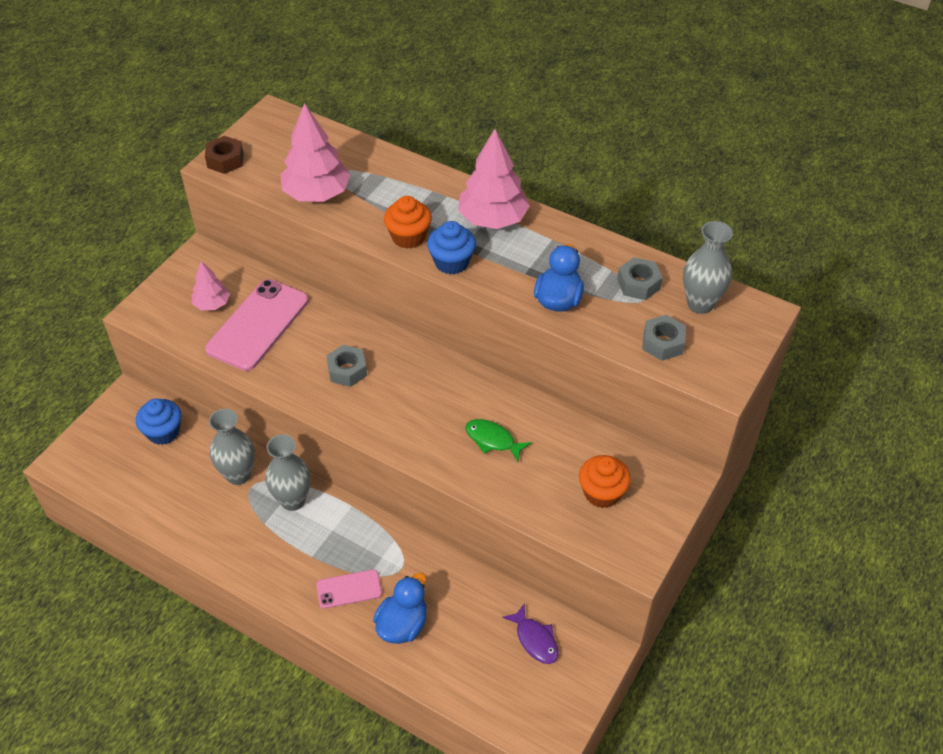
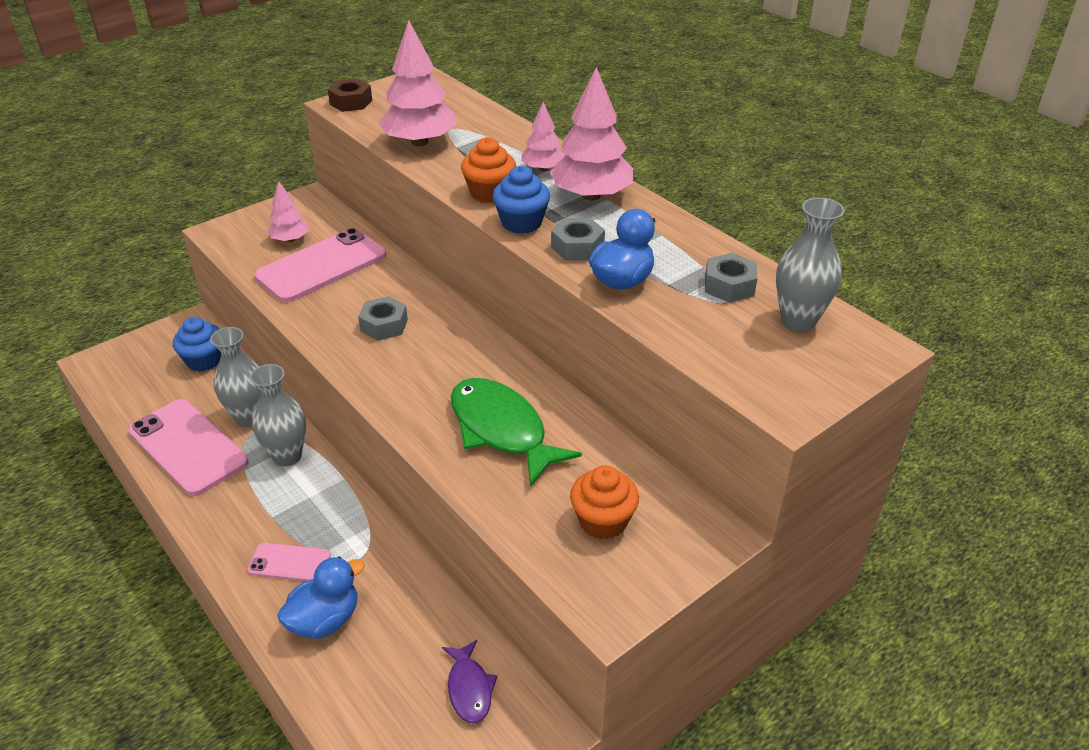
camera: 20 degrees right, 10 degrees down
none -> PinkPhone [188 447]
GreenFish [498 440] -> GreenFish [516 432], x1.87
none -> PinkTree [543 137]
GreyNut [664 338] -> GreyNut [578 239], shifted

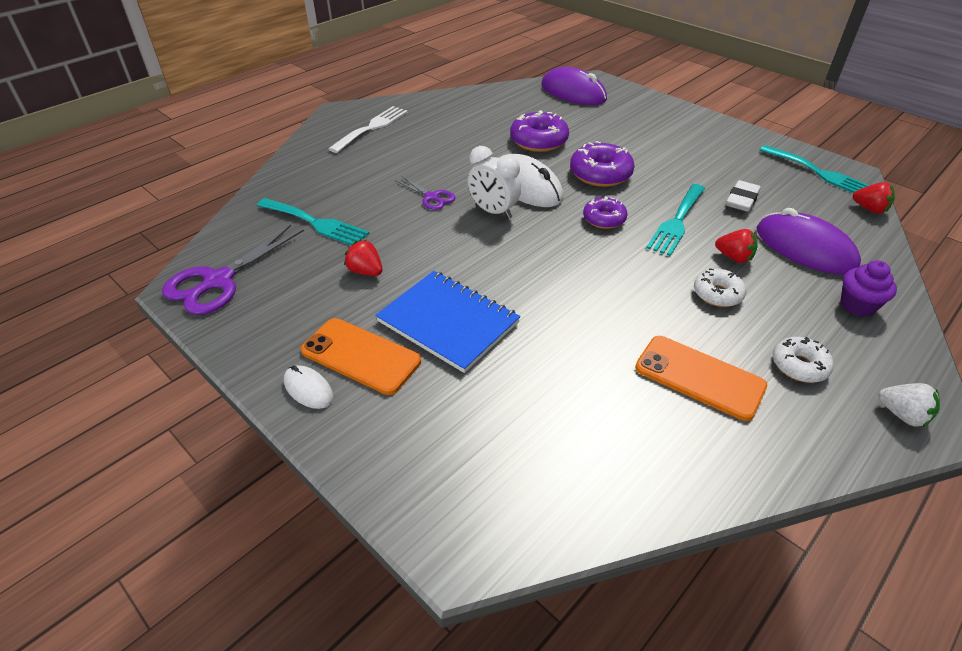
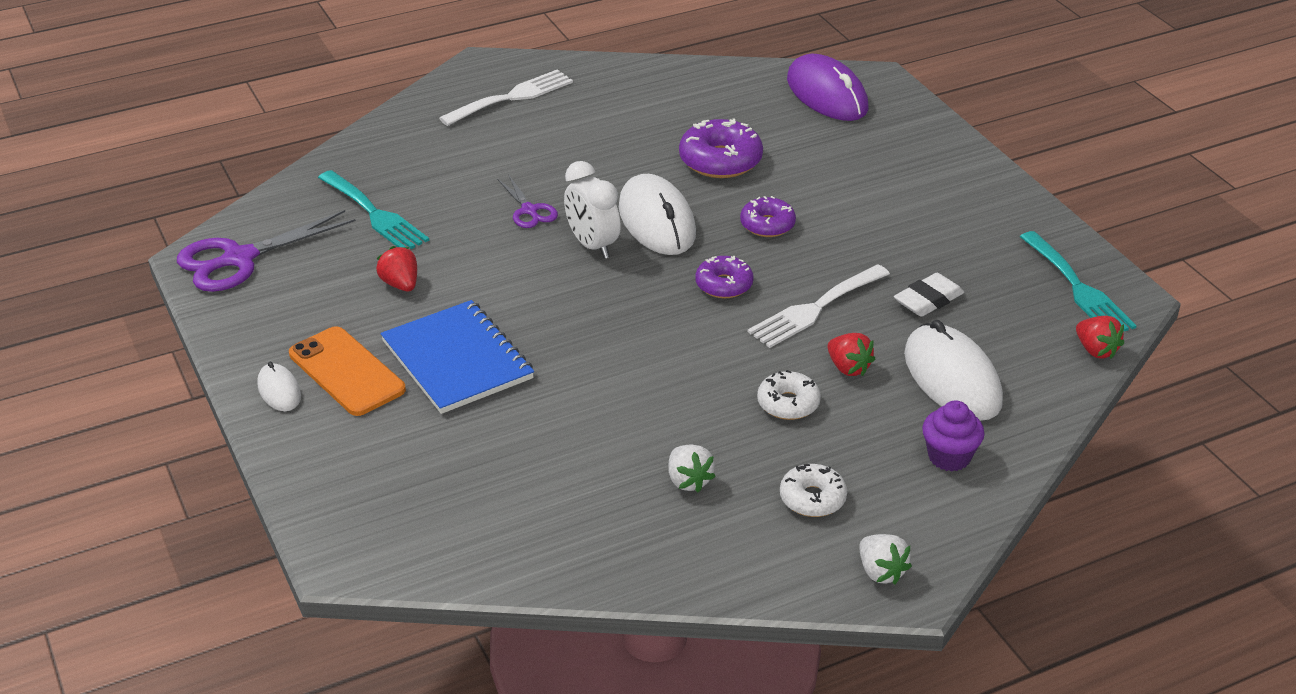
camera: 20 degrees right, 5 degrees down
OrangePhone [701 378] -> WhiteStrawberry [692 469]
PurpleDonut [602 164] -> PurpleDonut [768 216], x0.63
TurquoiseFork [675 220] -> WhiteFork [819 306]
PurpleMouse [809 241] -> WhiteMouse [953 370]

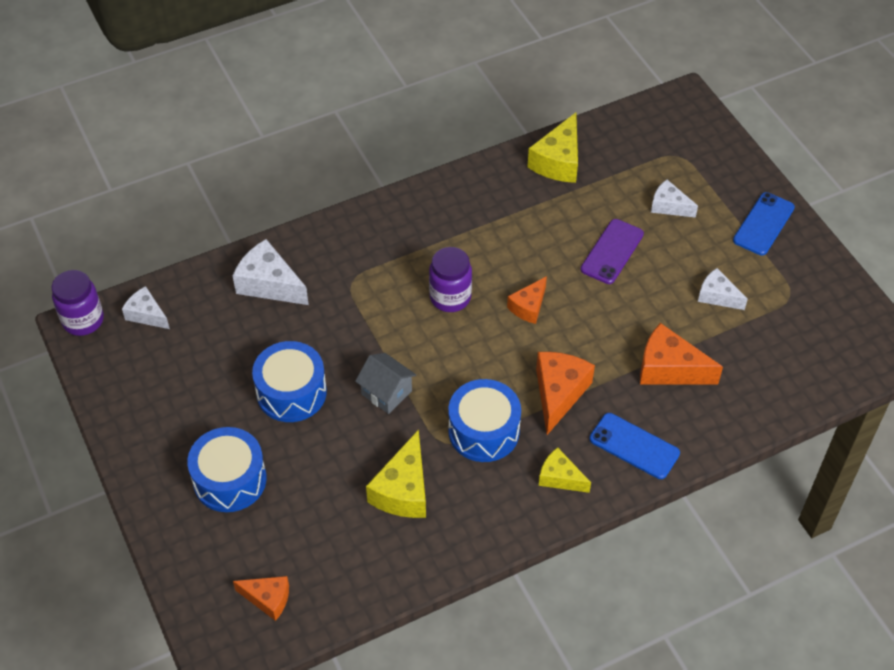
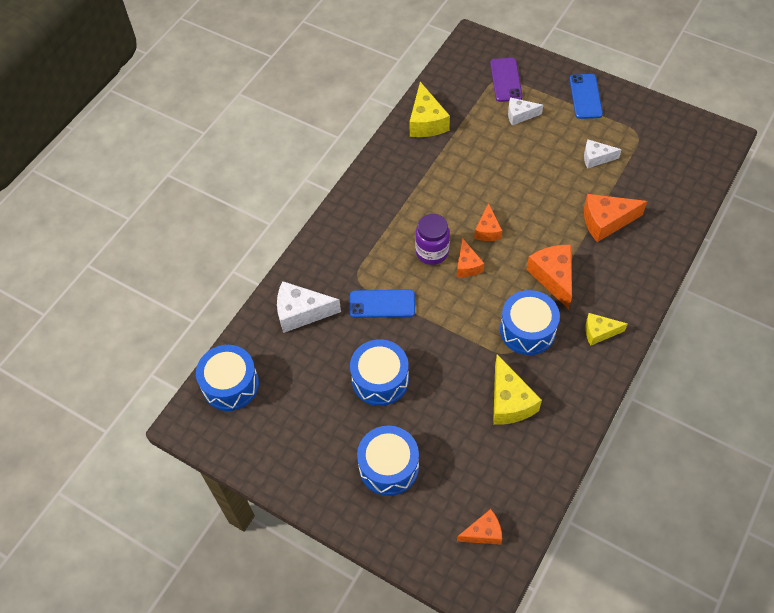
camera: 30 degrees left, 5 degrees up
WhiteCheese [146 307] -> BlueDrum [227 378]
BluePhone [634 446] -> BluePhone [382 304], shifted
none -> OrangeCheese [470 257]
PurplePhone [612 251] -> PurplePhone [506 80], shifted
PurpleJar [78 303] -> none
GreyHouse [385 383] -> none

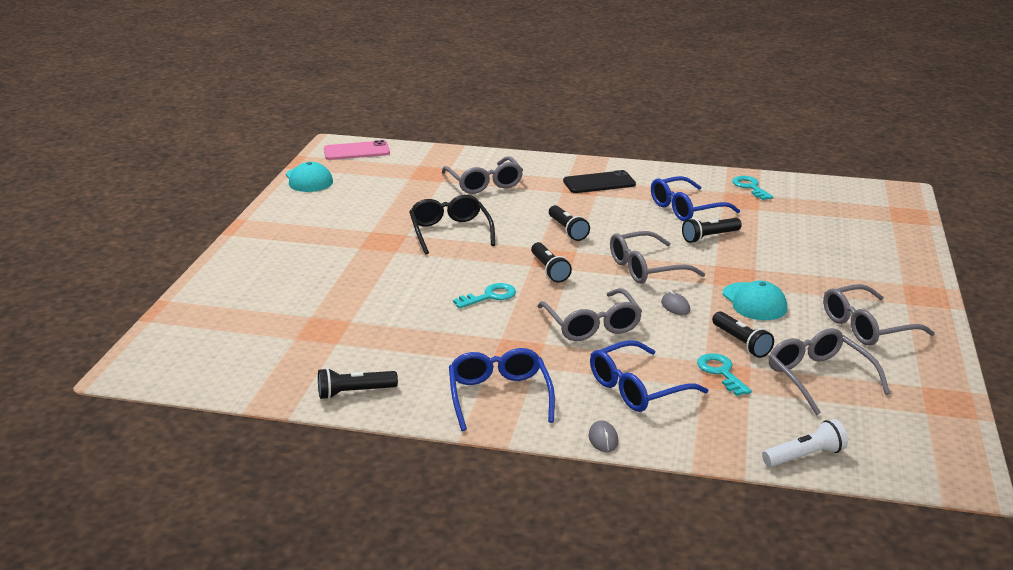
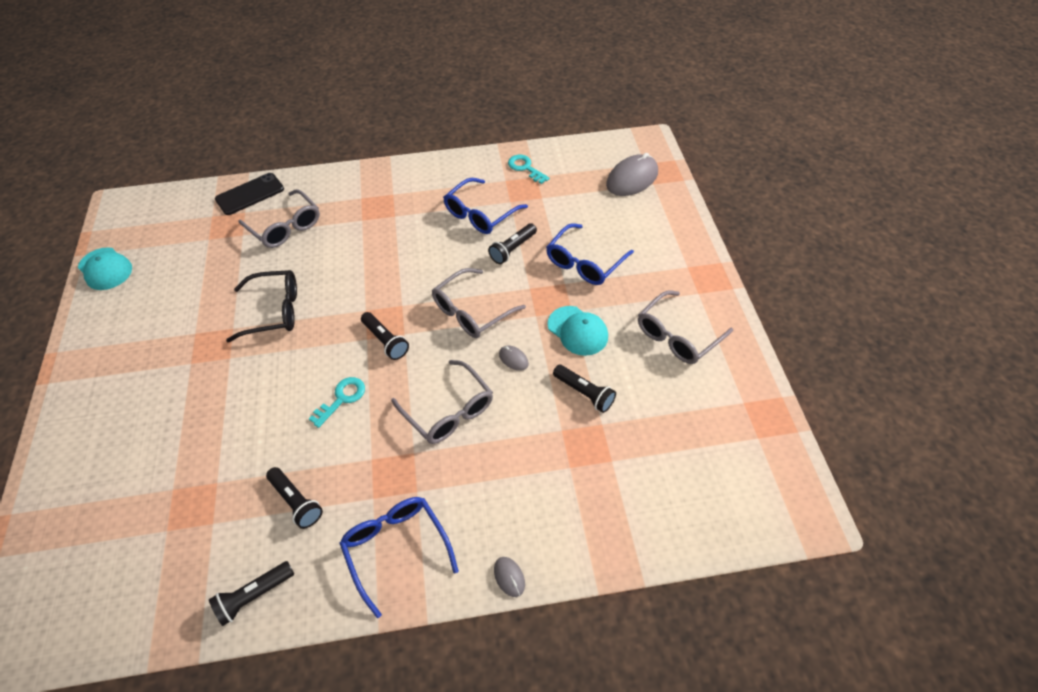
camera: 20 degrees left, 25 degrees up
BlackPhone [599 181] -> BlackPhone [249 194], shifted
BlackGlasses [452 225] -> BlackGlasses [261 306], 120 degrees clockwise
BlackFlashlight [569 223] -> BlackFlashlight [294 498], shifted
BlueGlasses [649 376] -> BlueGlasses [590 254], shifted
none -> GreyMouse [632 174]
PinkPhone [357 150] -> none
TurquoiseKey [724 374] -> none
WhiteFlashlight [805 443] -> none
GreyGlasses [829 371] -> none

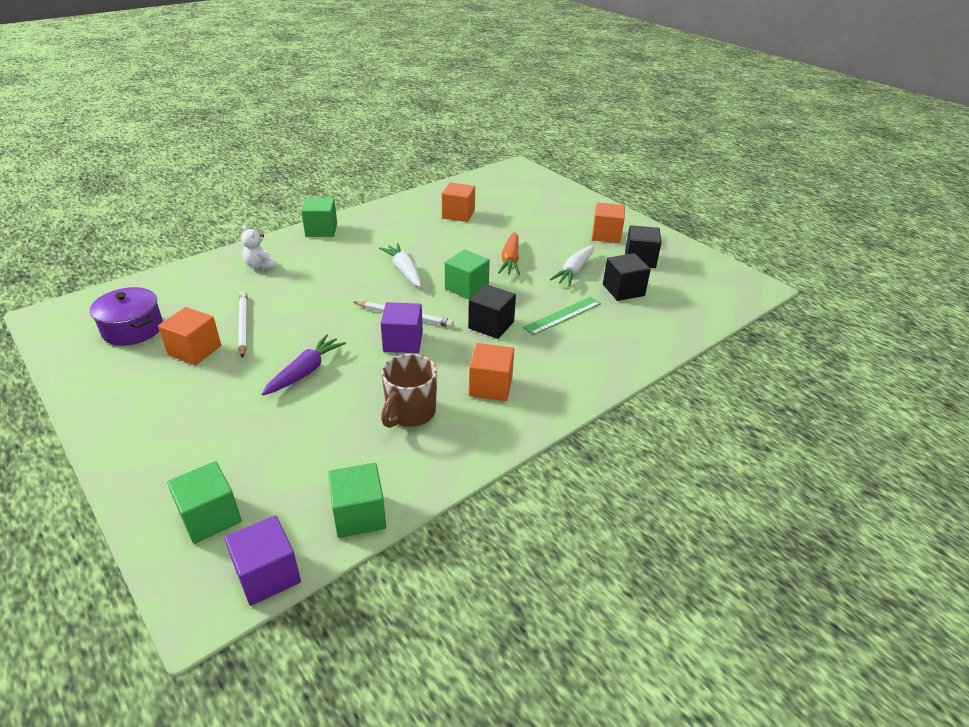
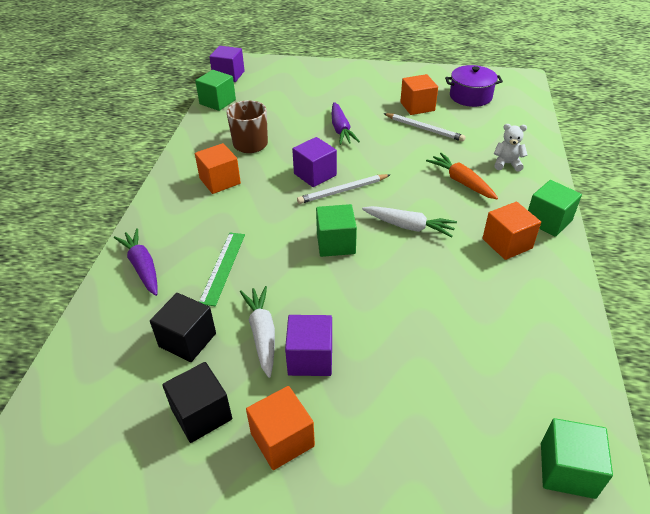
camera: 140 degrees right, 5 degrees up
none -> PurpleCarrot [136 262]
none -> PurpleCube [308 345]
OrangeCarrot [509 253] -> OrangeCarrot [462 176], shifted
OrangeCube [458 202] -> OrangeCube [511 231], shifted
GreenCube [204 502] -> GreenCube [577 458], shifted
BlackCube [492 311] -> none

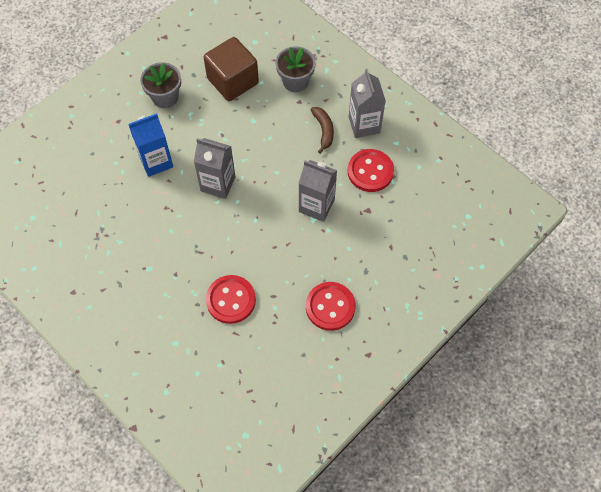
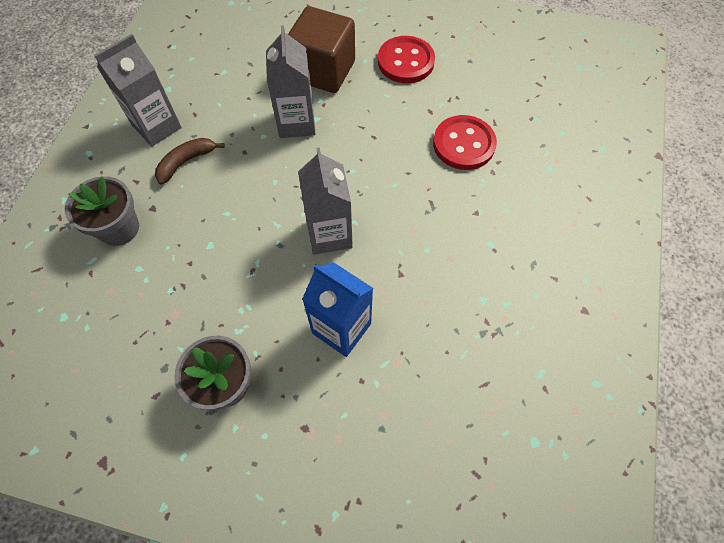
camera: 120 degrees left, 0 degrees up
BrownCube [231 69] -> BrownCube [321 49], shifted
RedButton [371 170] -> none

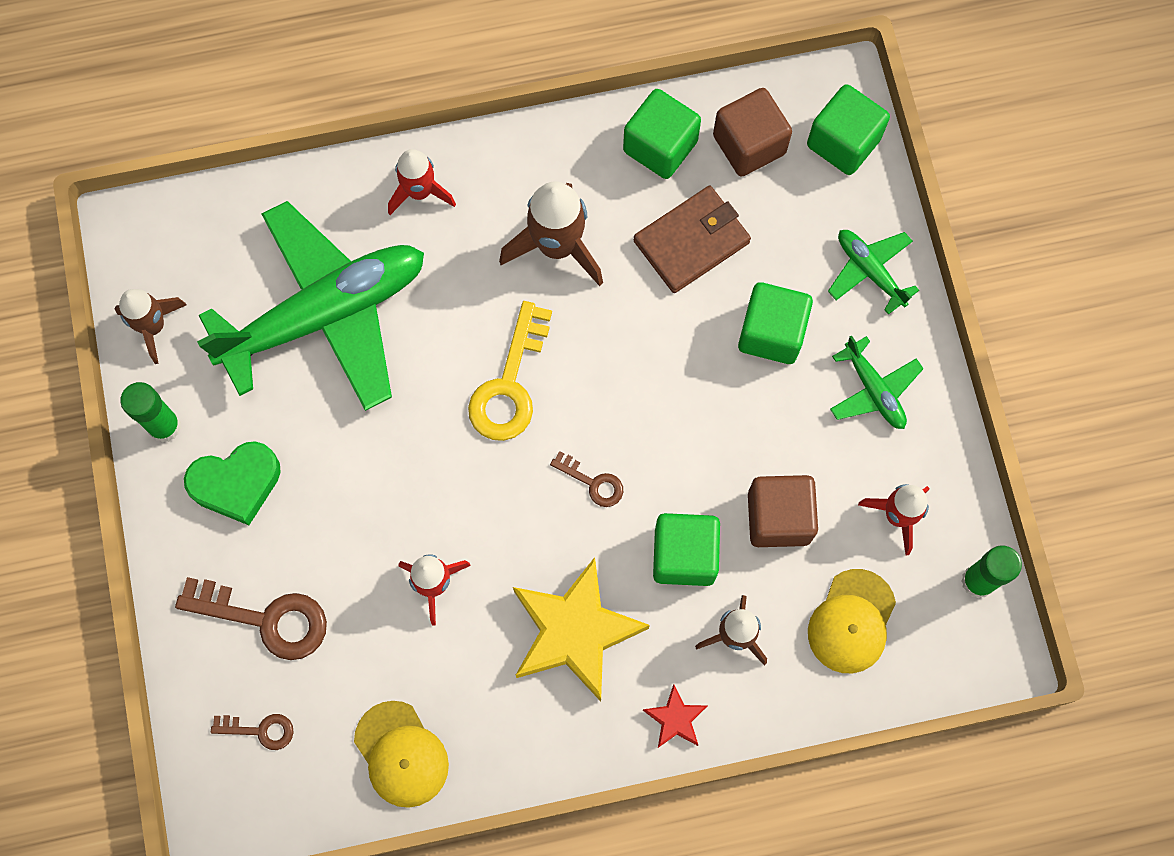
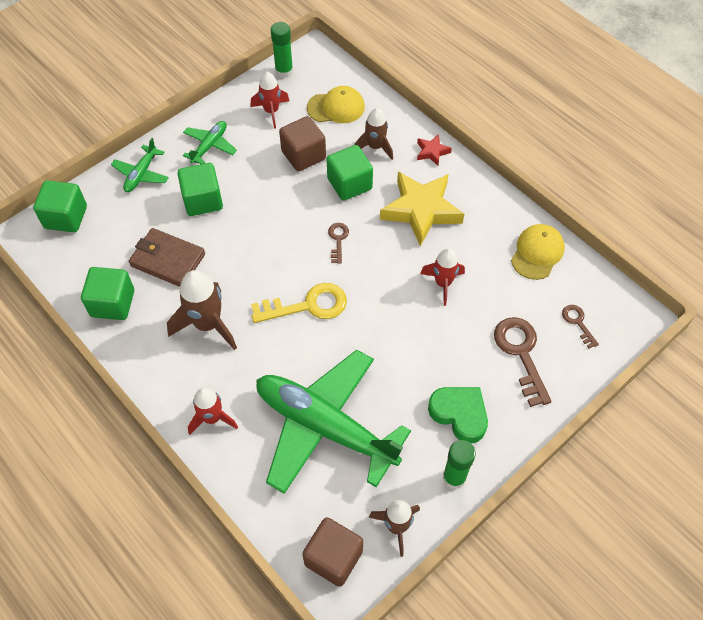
camera: 120 degrees left, 15 degrees down
BrownCube [752 132] -> BrownCube [332 552], shifted

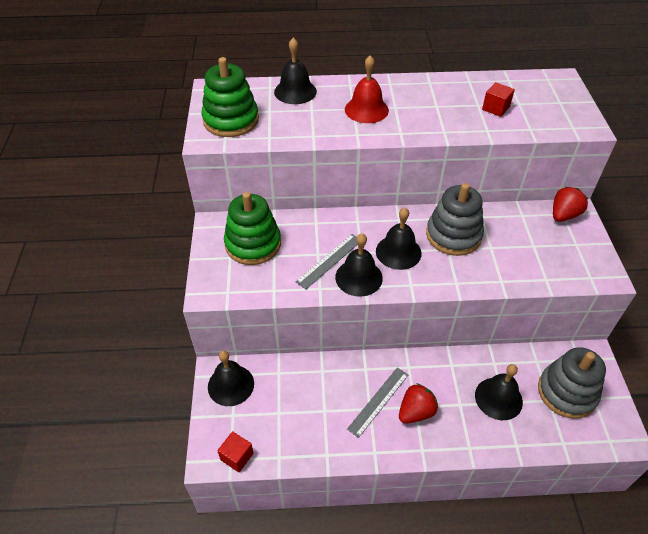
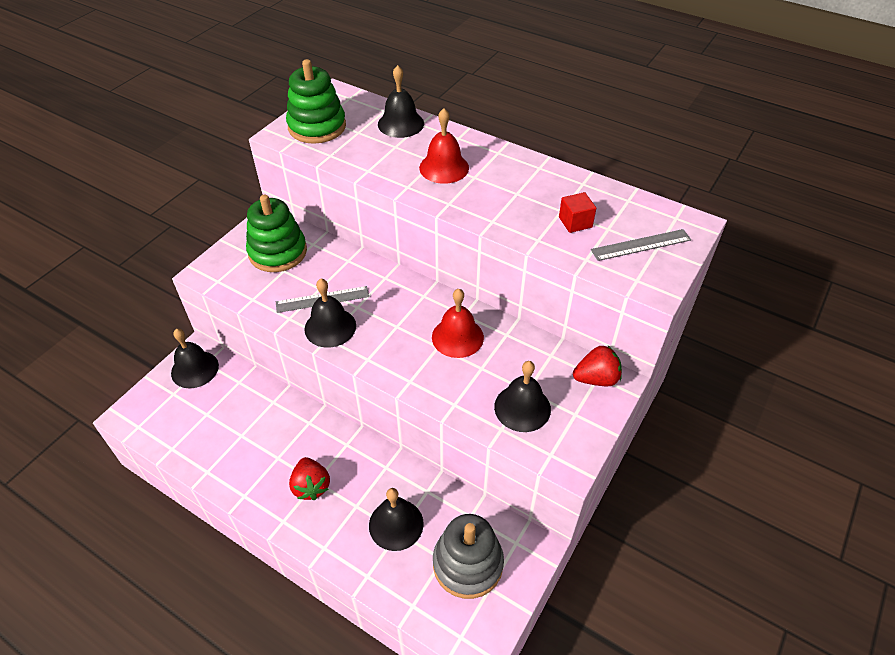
camera: 35 degrees right, 0 degrees up
RedStrawberry [418 403] -> RedStrawberry [309 478], 75 degrees clockwise
GreyStackingToy [455 219] -> RedBell [458 323]
BlackBell [399 239] -> BlackBell [522 396], shifted
GreyRuler [377 403] -> GreyRuler [641 245], shifted
RedCube [235 451] -> none

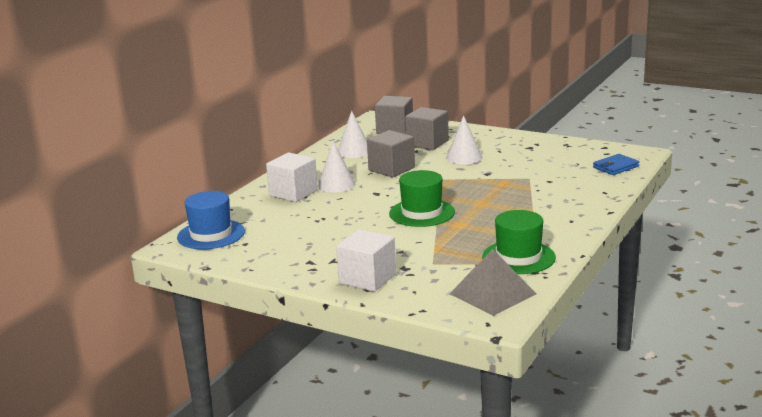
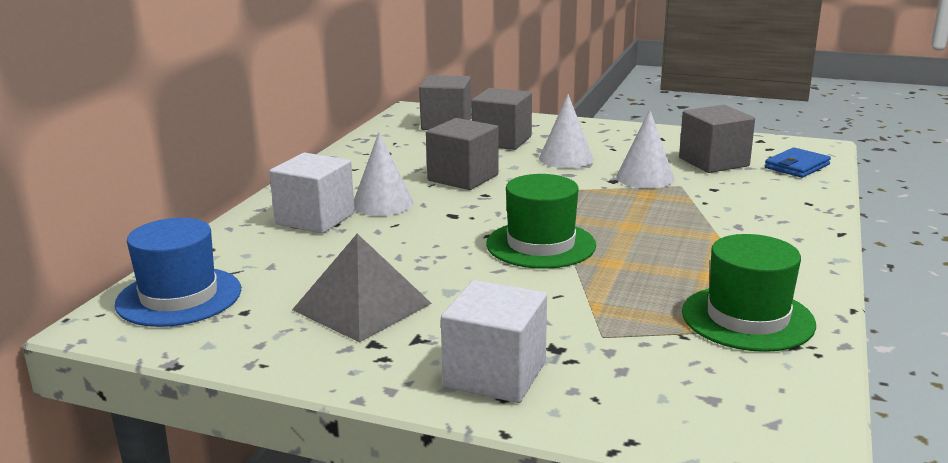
camera: 10 degrees left, 0 degrees up
GreyPyramid [493 282] -> GreyPyramid [362 288], shifted
WhiteCone [353 134] -> WhiteCone [645 149], shifted
none -> GreyCube [717 139]

